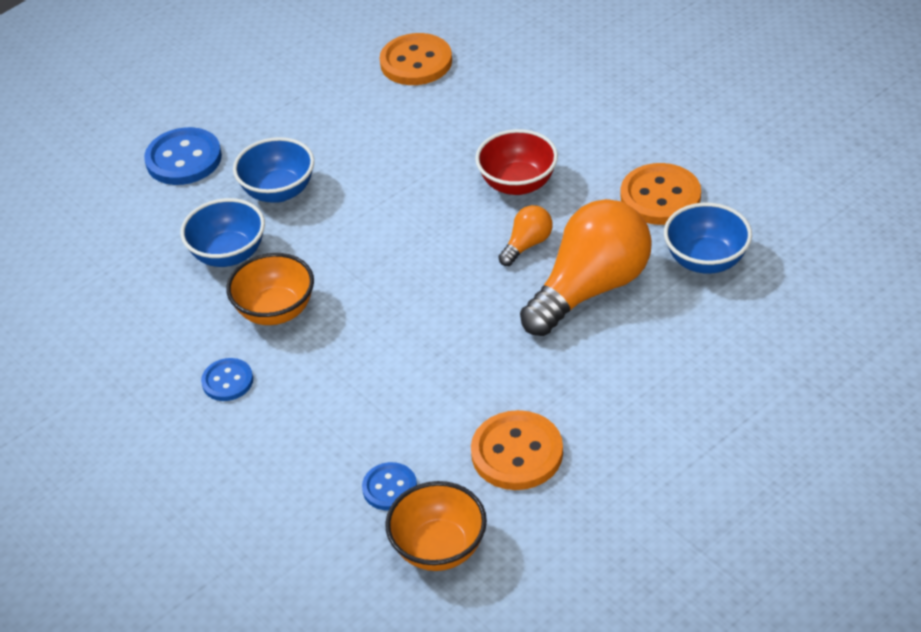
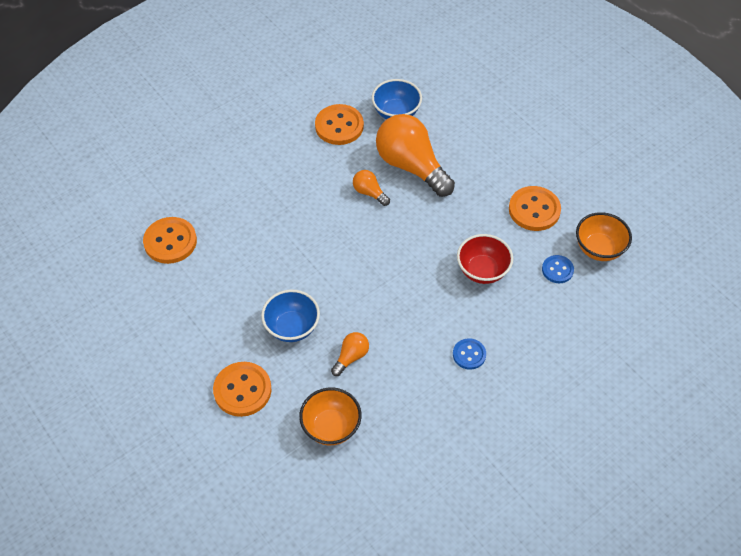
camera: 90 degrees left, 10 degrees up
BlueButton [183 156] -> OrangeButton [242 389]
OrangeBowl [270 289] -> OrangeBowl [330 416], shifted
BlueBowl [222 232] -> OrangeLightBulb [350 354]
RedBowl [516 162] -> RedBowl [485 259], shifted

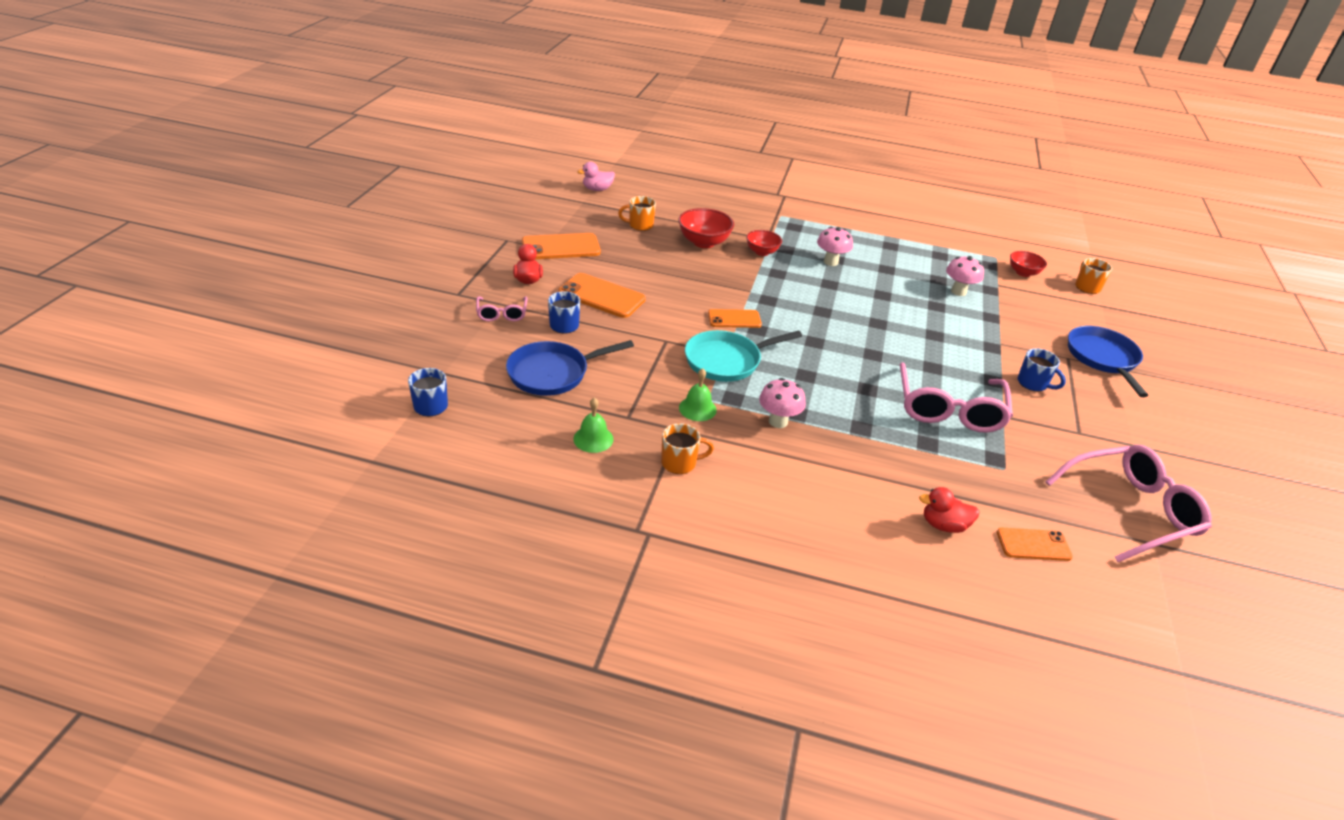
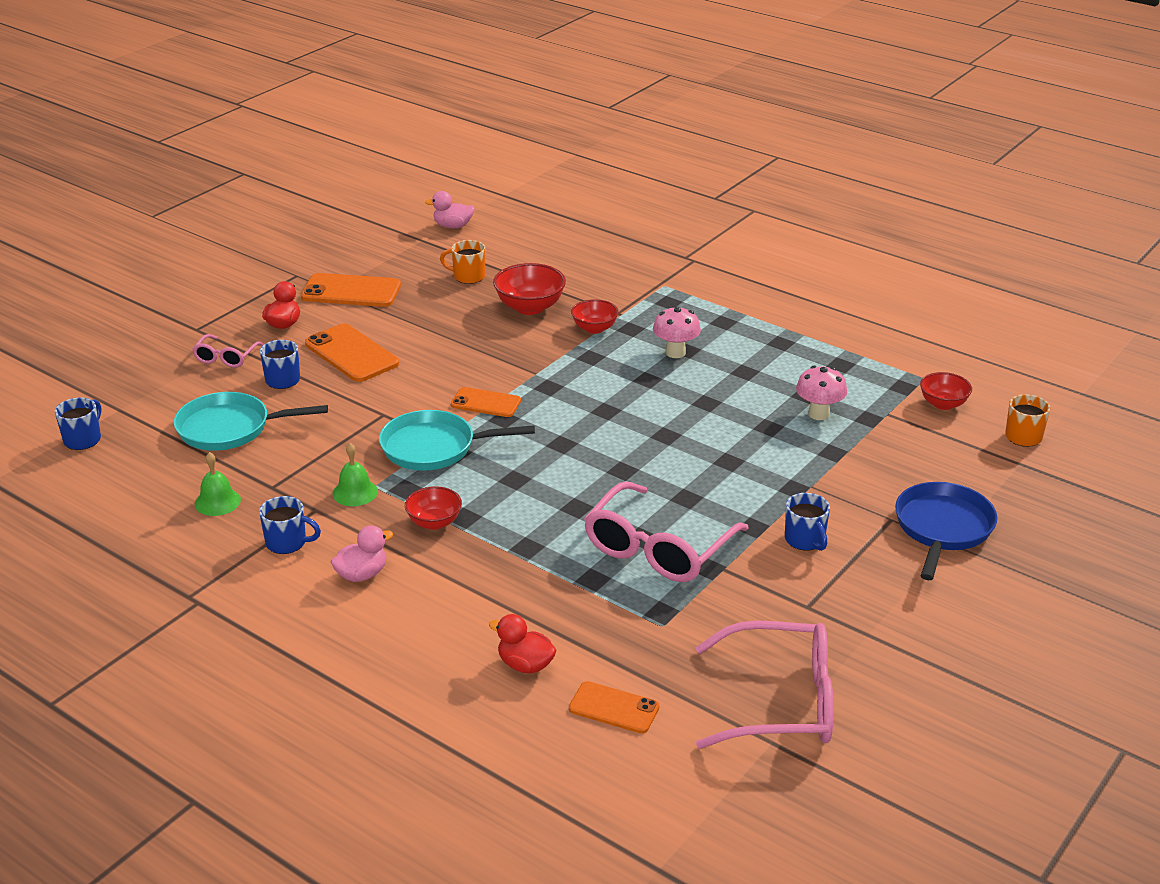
camera: 25 degrees right, 5 degrees down
BluePan [570 368] -> TurquoisePan [251 421]
OrangeMug [687 448] -> BlueMug [290 525]
none -> PinkDuck [362 553]
PinkMushroom [782 403] -> RedBowl [433 508]

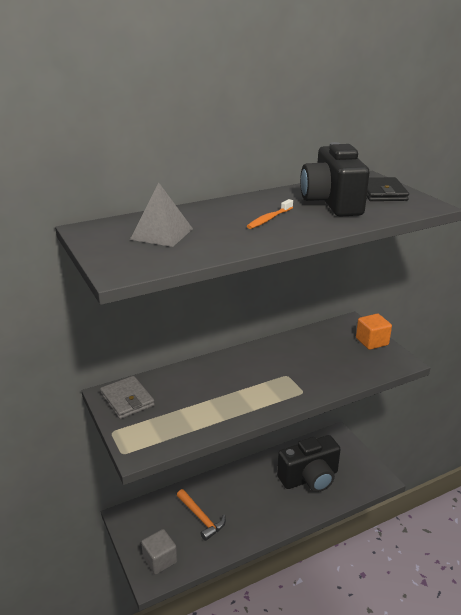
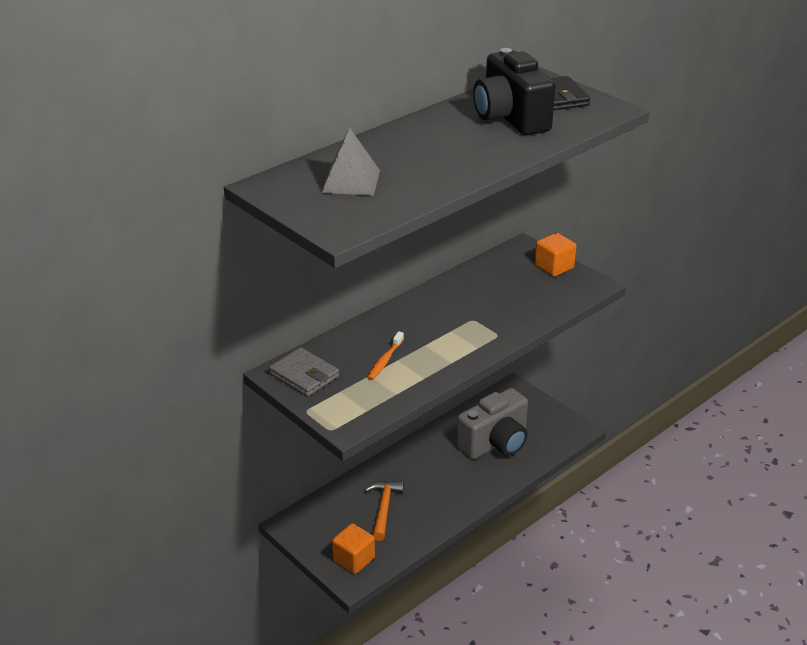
camera: 15 degrees left, 5 degrees up
GreyCube [159 552] -> OrangeCube [353 548]
OrangeHammer [201 515] -> OrangeHammer [384 511], 120 degrees counterclockwise
OrangeToothbrush [270 214] -> OrangeToothbrush [385 355], shifted
BlackCamera [309 463] -> GreyCamera [492 423]

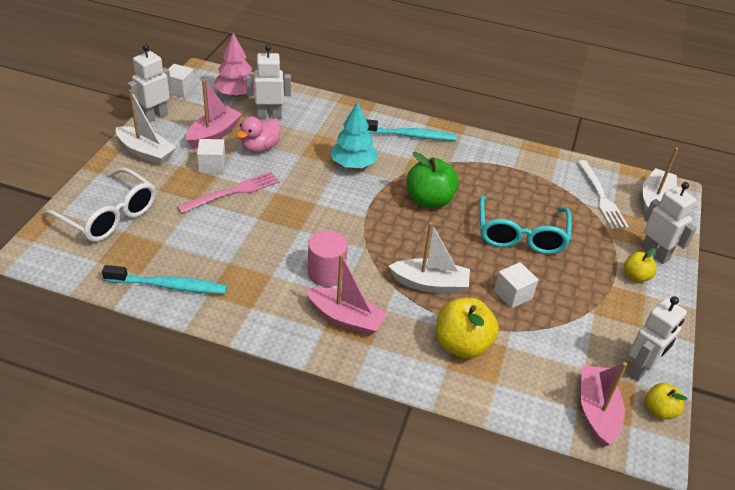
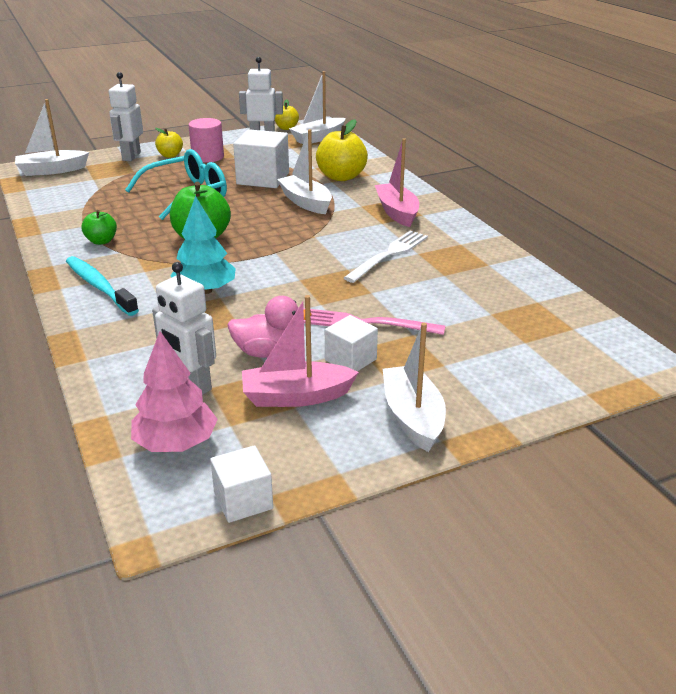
camera: 130 degrees left, 10 degrees down
none -> GreenApple [99 227]
PinkCylinder [328 259] -> PinkCylinder [206 140], shifted
WhiteCube [516 285] -> WhiteCube [261 158], x1.69
PinkBoat [603 404] -> WhiteBoat [317 107]
WhiteFork [603 194] -> WhiteFork [386 257], shifted
WhiteGlasses [99 204] -> none
TurquoiseToothbrush [164 279] -> none
WhiteRobot [149 83] -> none

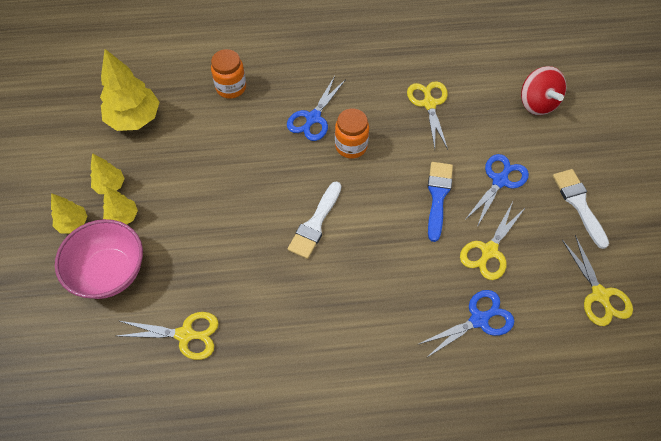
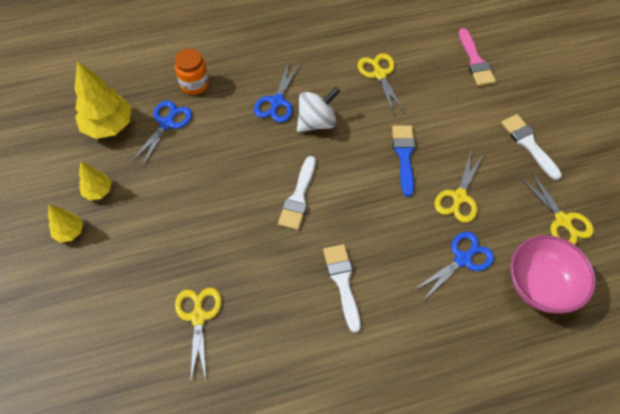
camera: 10 degrees left, 0 degrees up
BlueScissors [496 190] -> BlueScissors [161 133], shifted
YellowScissors [168 336] -> YellowScissors [198 335], 90 degrees counterclockwise
OrangeJar [352 134] -> WhiteSpinningTop [318 109]
none -> WhiteBrush [342 288]
RedSpinningTop [543 90] -> PinkBrush [477 57]
PinkBowl [99 259] -> PinkBowl [553 274], shifted
YellowTree [120 205] -> none

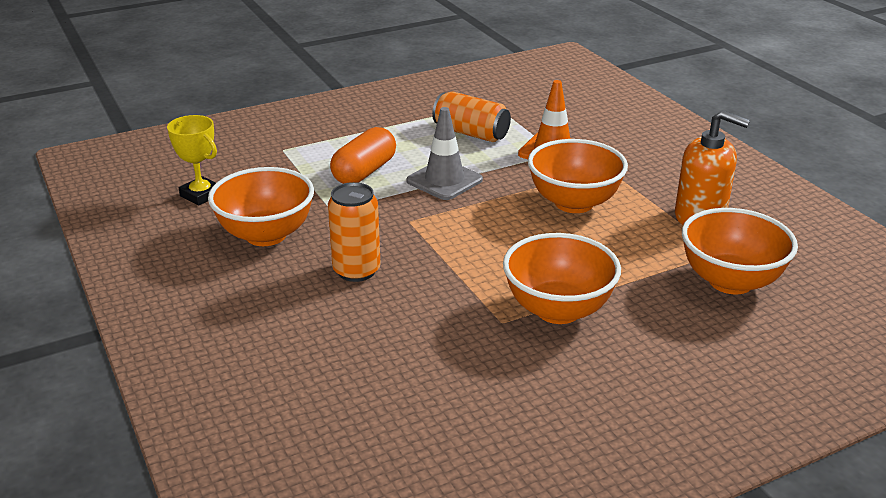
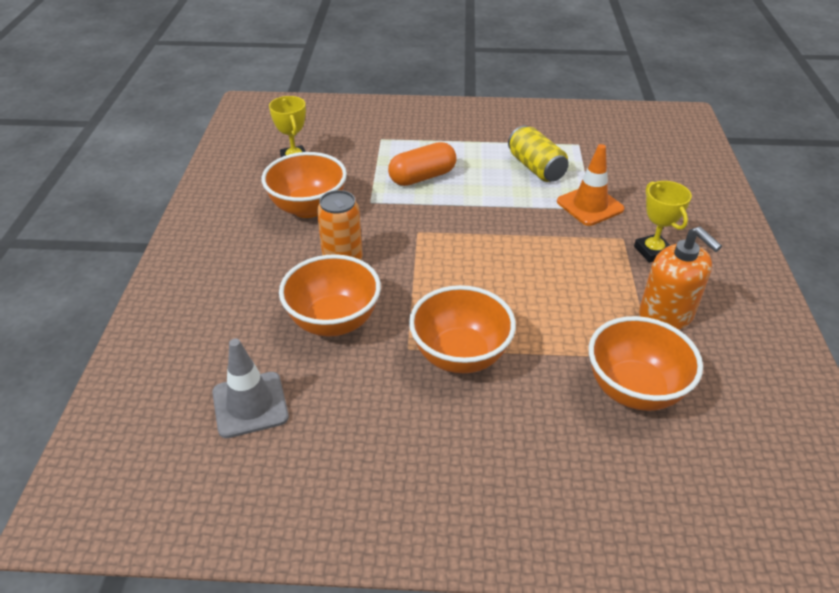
camera: 30 degrees right, 10 degrees up
GreyTrafficCone [444 153] -> GreyTrafficCone [250 388], shifted
OrangeBowl [578 176] -> OrangeBowl [330 295], shifted
OrangeCan [471 116] -> YellowCan [538 154]
none -> YellowTrophy [663 222]

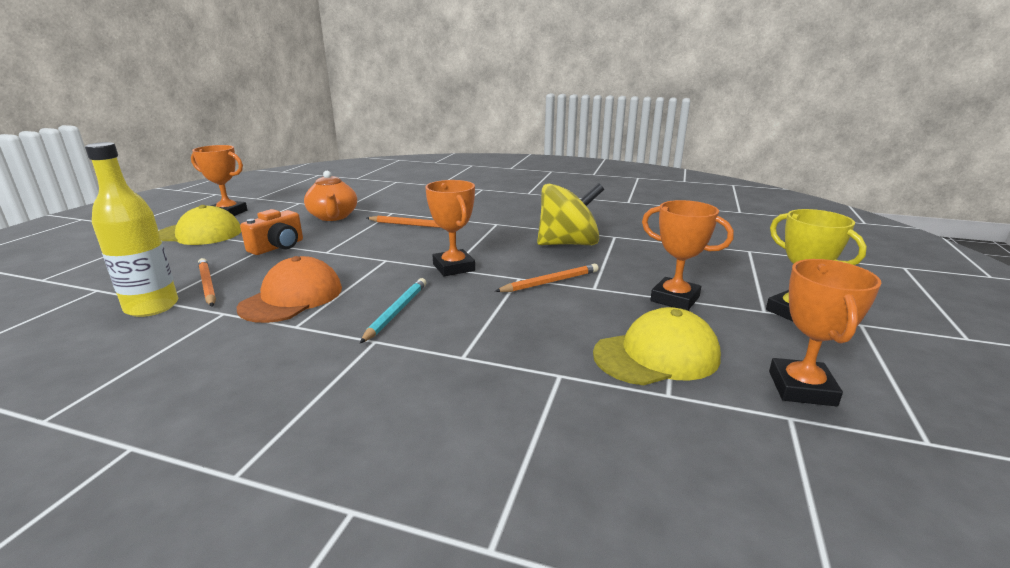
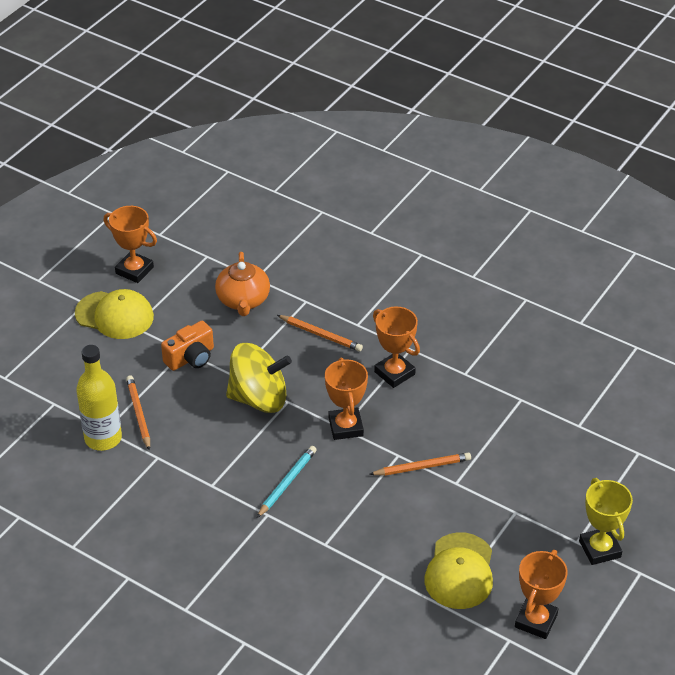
camera: 15 degrees right, 20 degrees up
YellowSpinningTop [570 214] -> YellowSpinningTop [259 378], shifted
OrangeTrophy [688 255] -> OrangeTrophy [396 347], shifted
YellowCap [657 346] -> YellowCap [459 570], 105 degrees clockwise
OrangeCap [289 289] -> none

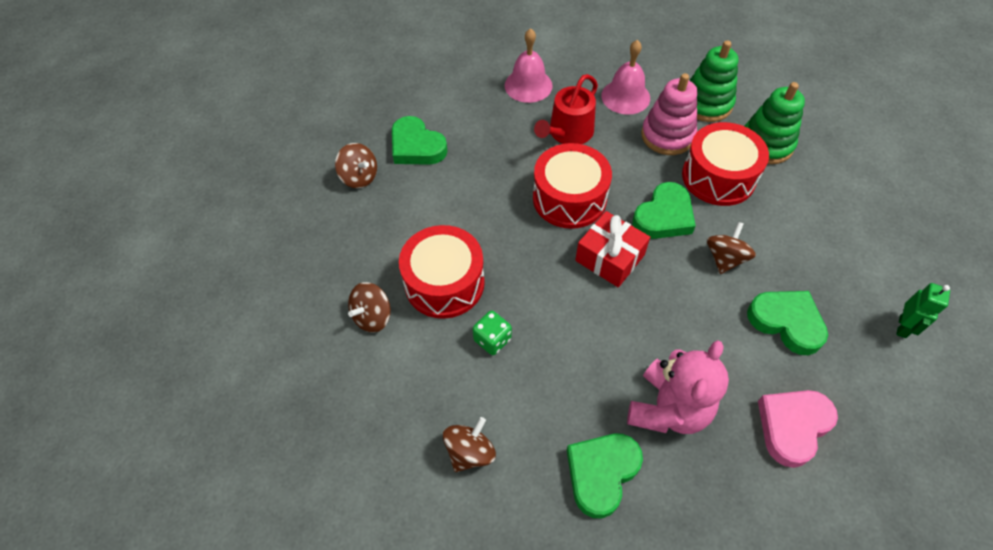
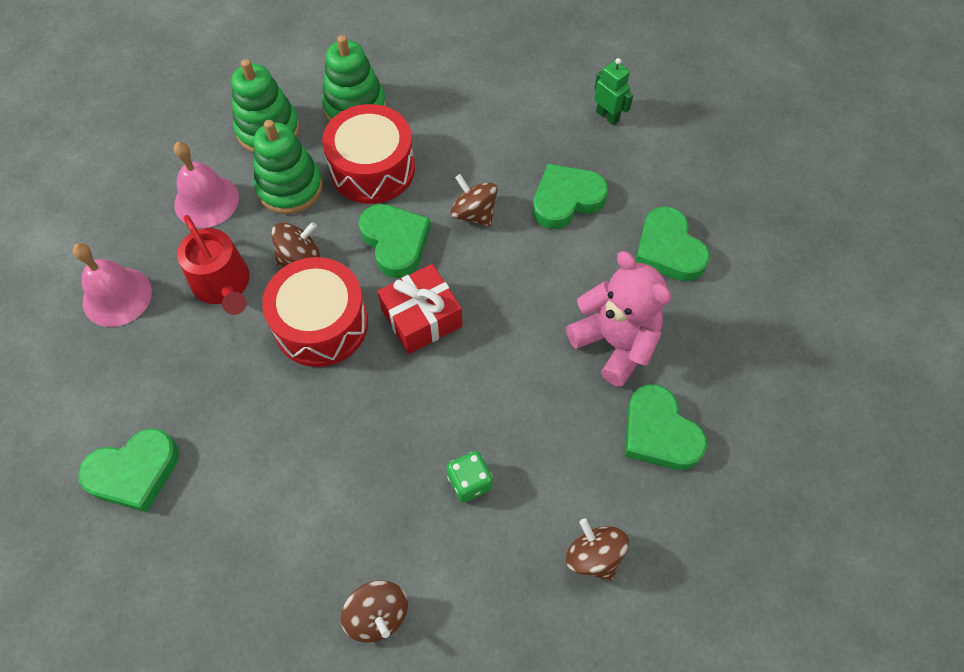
camera: 70 degrees left, 5 degrees up
PinkStackingToy [669 114] -> GreenStackingToy [288 167]
BrownSpinningTop [356 165] -> BrownSpinningTop [295 244], shifted
PinkHeart [798 429] -> GreenHeart [673 243]
RedDrum [442 272] -> none

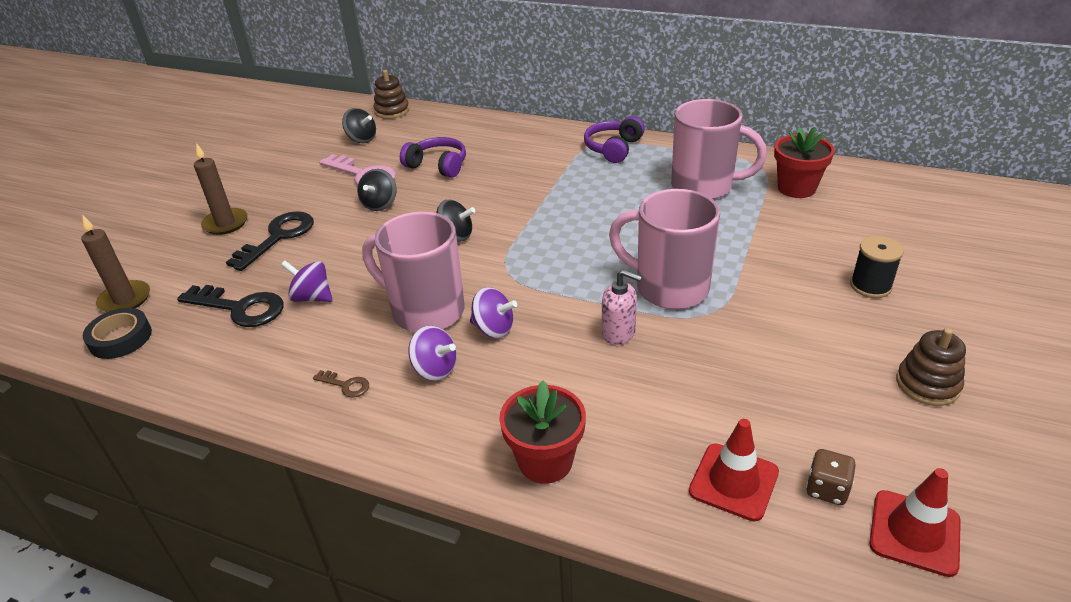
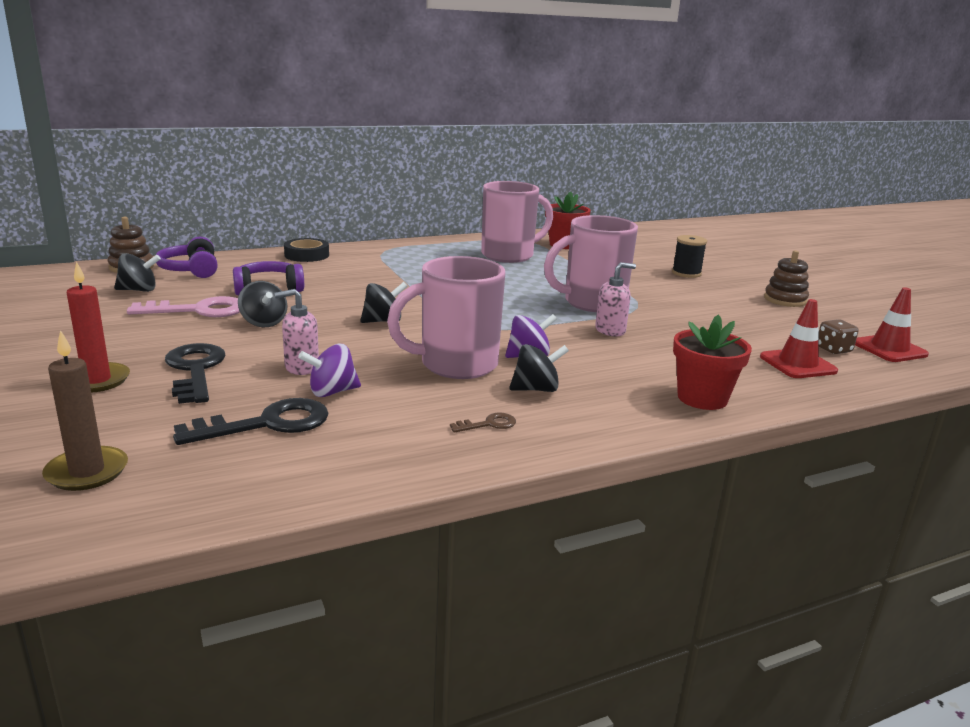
camera: 50 degrees left, 15 degrees down
BrownCandle [221 189] -> RedCandle [98 327]
PurpleHeadphones [614 139] -> PurpleHeadphones [187 257], shifted
none -> PinkSoapDispenser [296 332]
BlackTape [117 333] -> BlackTape [306 250], shifted
PurpleSpinningTop [432 353] -> BlackSpinningTop [539 368]

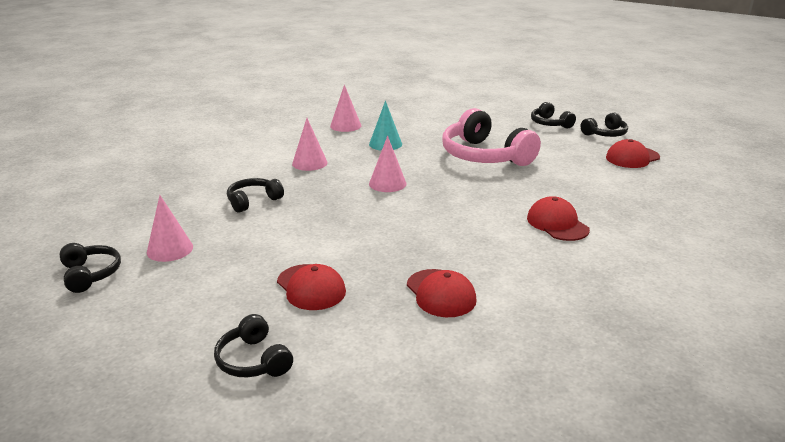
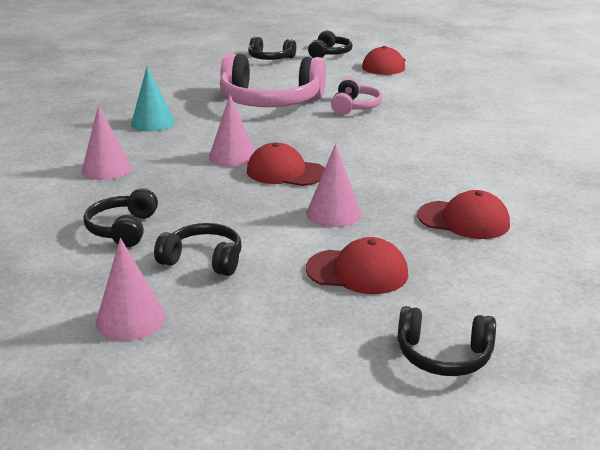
camera: 45 degrees left, 0 degrees up
BlackHeadphones [90 268] -> BlackHeadphones [197 249], shifted
RedCap [558 218] -> RedCap [286 164], shifted
PinkCone [345 108] -> PinkCone [333 185], shifted
none -> PinkHeadphones [356 96]

